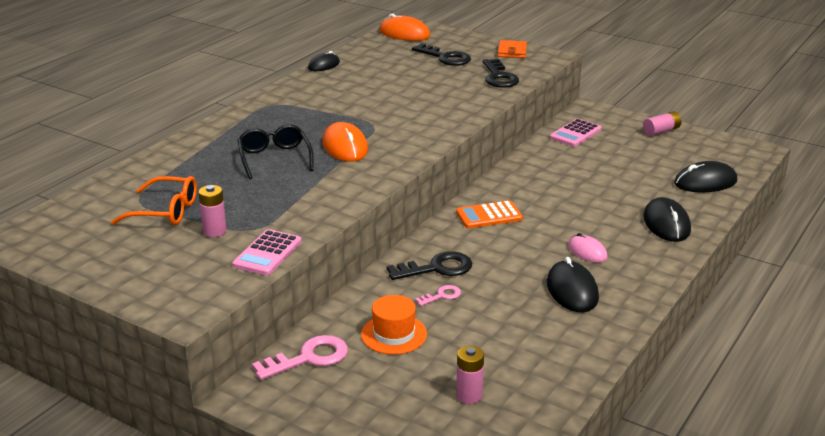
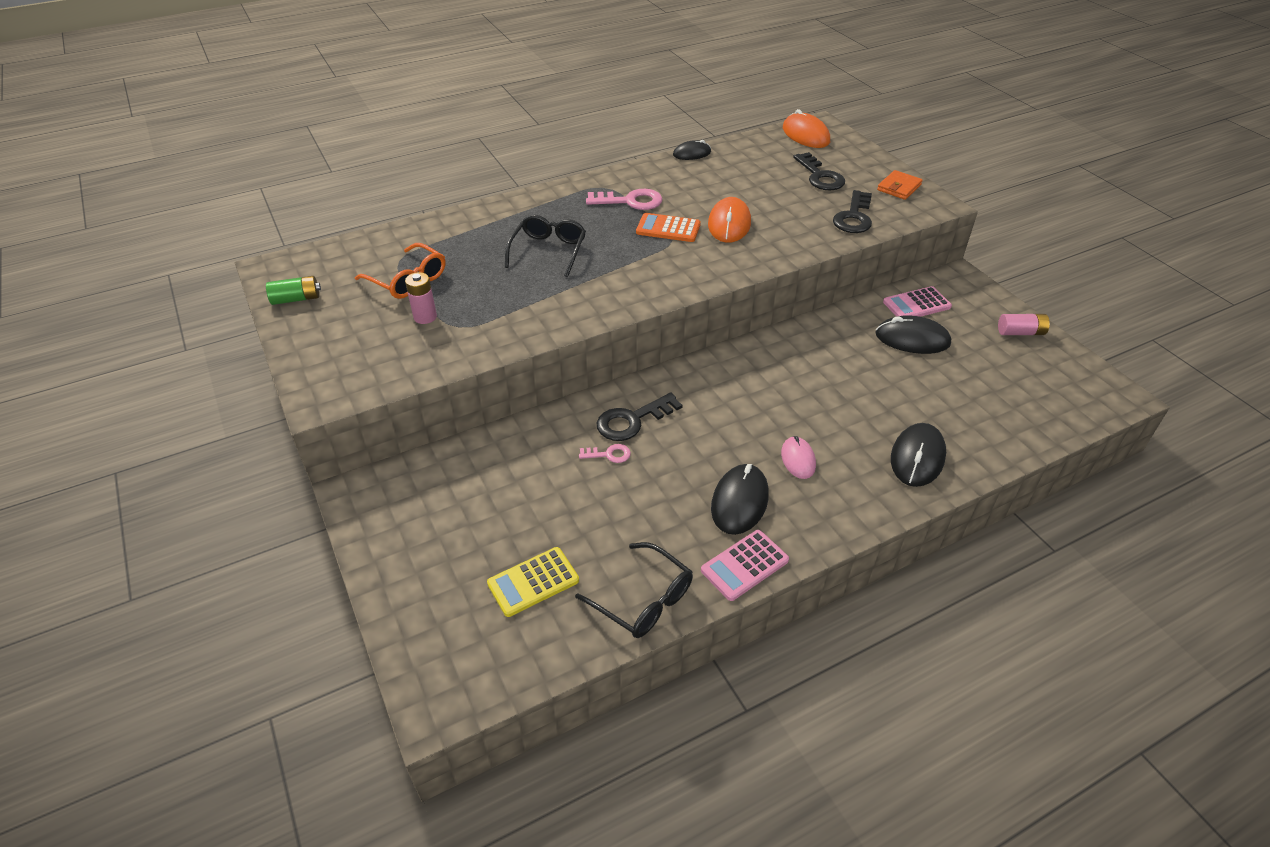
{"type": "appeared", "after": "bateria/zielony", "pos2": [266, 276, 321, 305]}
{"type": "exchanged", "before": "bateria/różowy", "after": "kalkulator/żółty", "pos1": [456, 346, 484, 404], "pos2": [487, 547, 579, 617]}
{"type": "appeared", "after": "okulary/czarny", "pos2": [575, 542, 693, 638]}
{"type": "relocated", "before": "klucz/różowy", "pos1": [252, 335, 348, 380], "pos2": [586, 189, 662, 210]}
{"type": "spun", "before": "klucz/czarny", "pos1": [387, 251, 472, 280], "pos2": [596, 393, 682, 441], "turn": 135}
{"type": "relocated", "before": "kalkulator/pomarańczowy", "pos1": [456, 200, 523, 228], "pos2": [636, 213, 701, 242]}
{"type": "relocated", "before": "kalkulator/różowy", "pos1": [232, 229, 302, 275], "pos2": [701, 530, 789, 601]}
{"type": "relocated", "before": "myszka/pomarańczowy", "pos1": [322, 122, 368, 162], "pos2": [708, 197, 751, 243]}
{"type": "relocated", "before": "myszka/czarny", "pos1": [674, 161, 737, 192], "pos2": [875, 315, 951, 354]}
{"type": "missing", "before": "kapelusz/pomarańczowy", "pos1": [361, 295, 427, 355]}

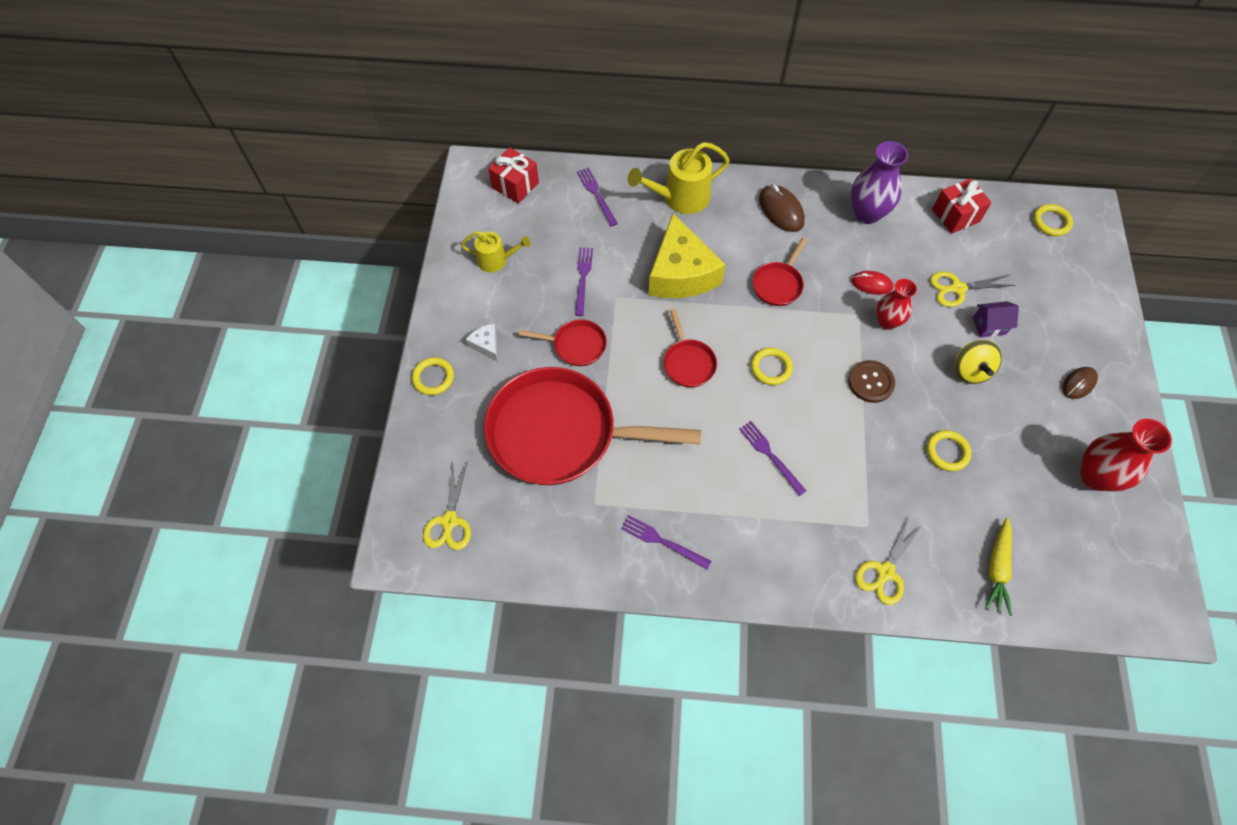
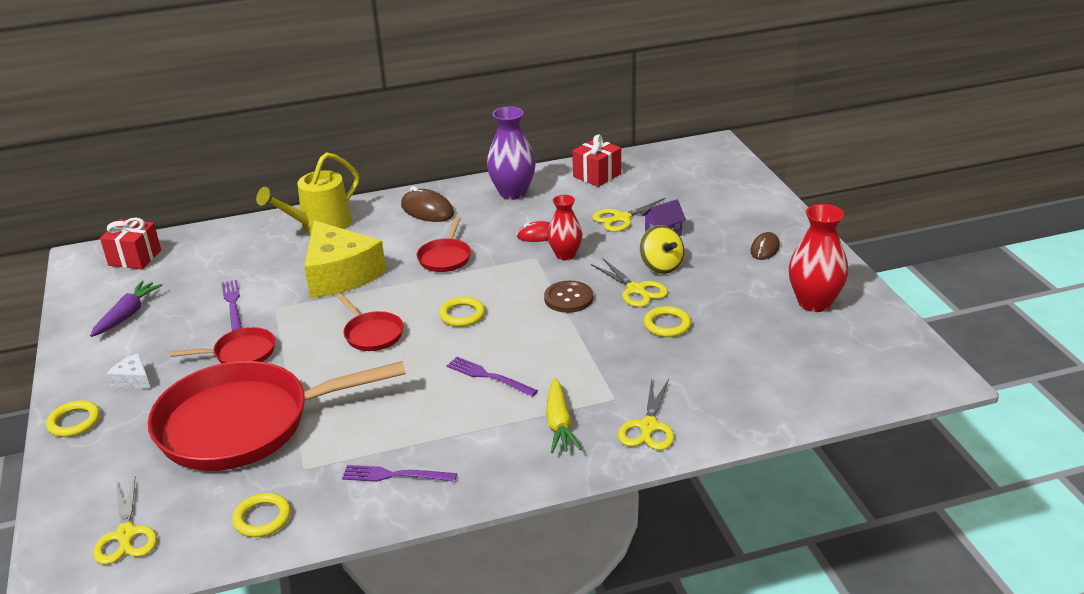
{"type": "exchanged", "before": "konewka/żółty", "after": "marchewka/fioletowy", "pos1": [461, 231, 530, 272], "pos2": [90, 281, 162, 337]}
{"type": "relocated", "before": "pierścień/żółty", "pos1": [1033, 204, 1073, 236], "pos2": [232, 493, 291, 537]}
{"type": "relocated", "before": "marchewka/żółty", "pos1": [984, 518, 1012, 616], "pos2": [546, 377, 581, 453]}
{"type": "appeared", "after": "nożyczki/żółty", "pos2": [591, 258, 668, 307]}
{"type": "missing", "before": "widelec/fioletowy", "pos1": [577, 168, 618, 227]}

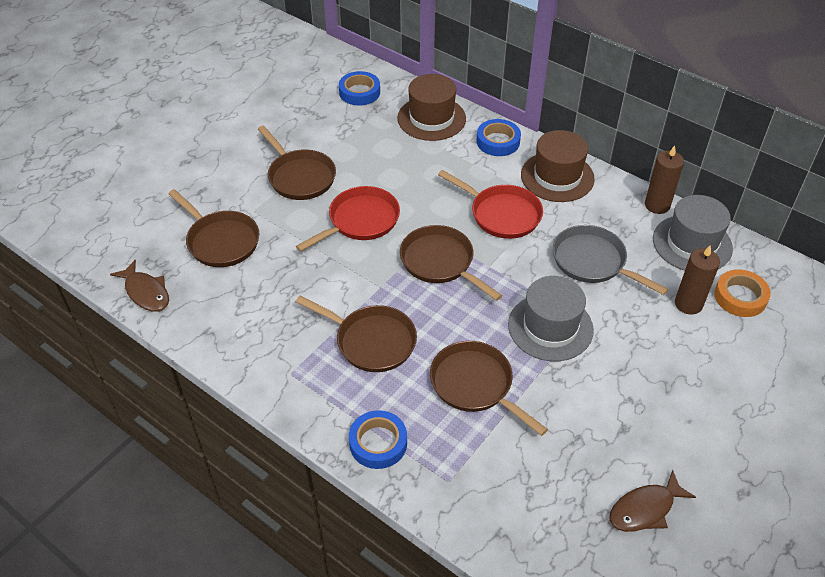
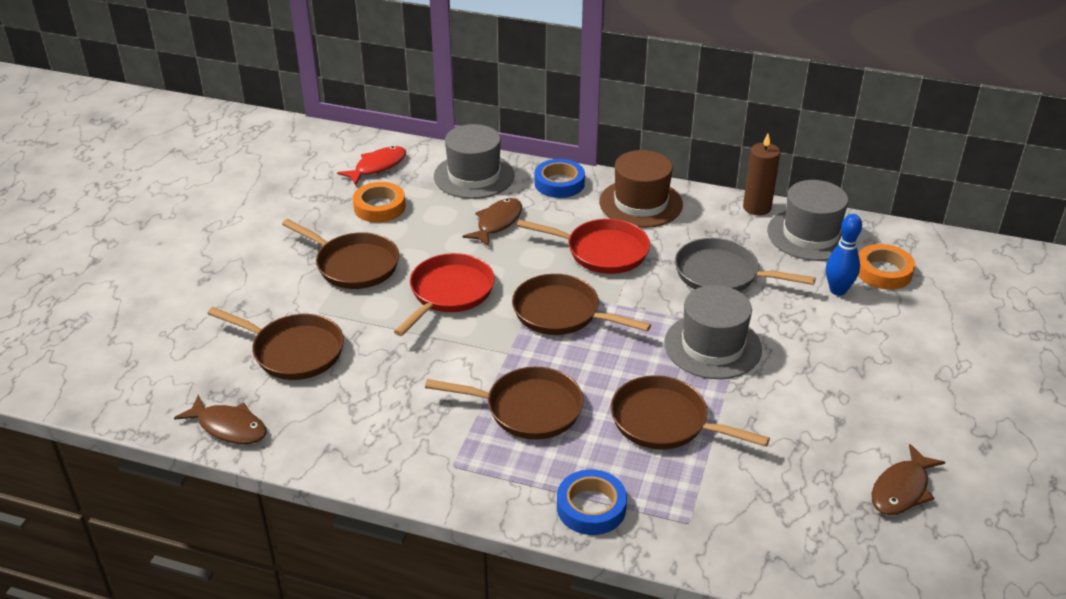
{"type": "exchanged", "before": "taśma klejąca/niebieski", "after": "ryba/czerwony", "pos1": [339, 71, 380, 106], "pos2": [337, 146, 406, 185]}
{"type": "appeared", "after": "taśma klejąca/pomarańczowy", "pos2": [353, 182, 406, 223]}
{"type": "colour", "before": "kapelusz/brązowy", "after": "kapelusz/szary", "pos1": [397, 74, 466, 141], "pos2": [434, 124, 515, 199]}
{"type": "appeared", "after": "ryba/brązowy", "pos2": [462, 198, 522, 246]}
{"type": "exchanged", "before": "świeca/brązowy", "after": "kręgiel/niebieski", "pos1": [675, 245, 720, 315], "pos2": [826, 214, 862, 296]}

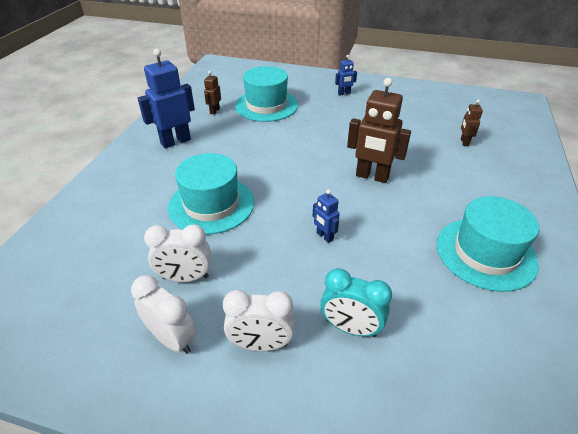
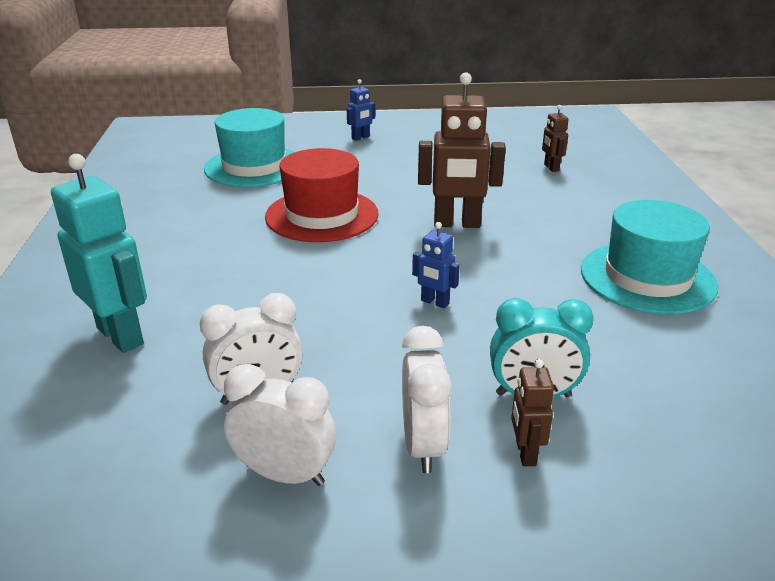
{"type": "appeared", "after": "robot/turkusowy", "pos2": [51, 154, 147, 353]}
{"type": "appeared", "after": "kapelusz/czerwony", "pos2": [265, 148, 379, 242]}
{"type": "spun", "before": "budzik/biały", "pos1": [223, 290, 294, 351], "pos2": [402, 326, 452, 473], "turn": -75}
{"type": "relocated", "before": "robot/brązowy", "pos1": [204, 71, 221, 114], "pos2": [511, 359, 554, 466]}
{"type": "missing", "before": "robot/niebieski", "pos1": [138, 49, 195, 148]}
{"type": "missing", "before": "kapelusz/turkusowy", "pos1": [168, 153, 254, 235]}

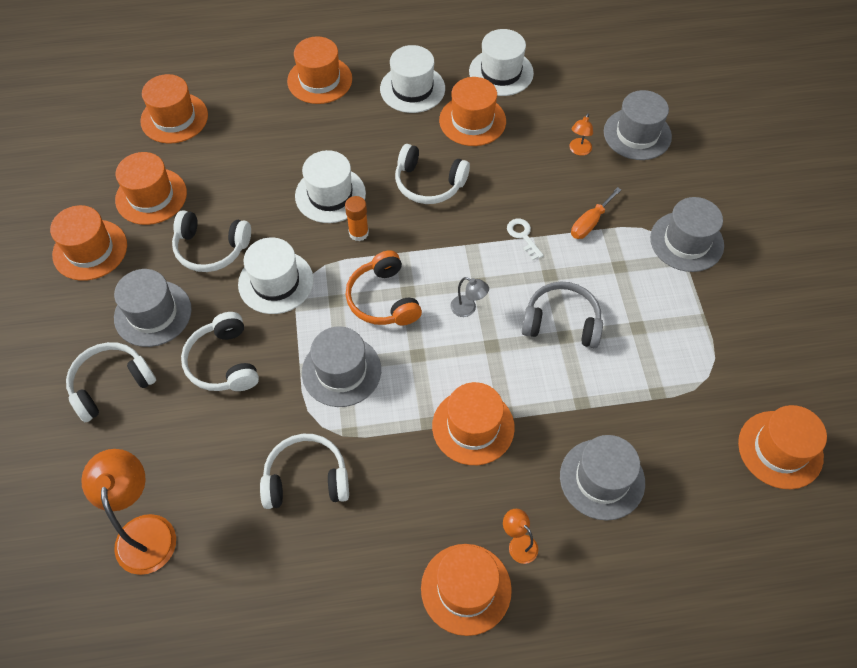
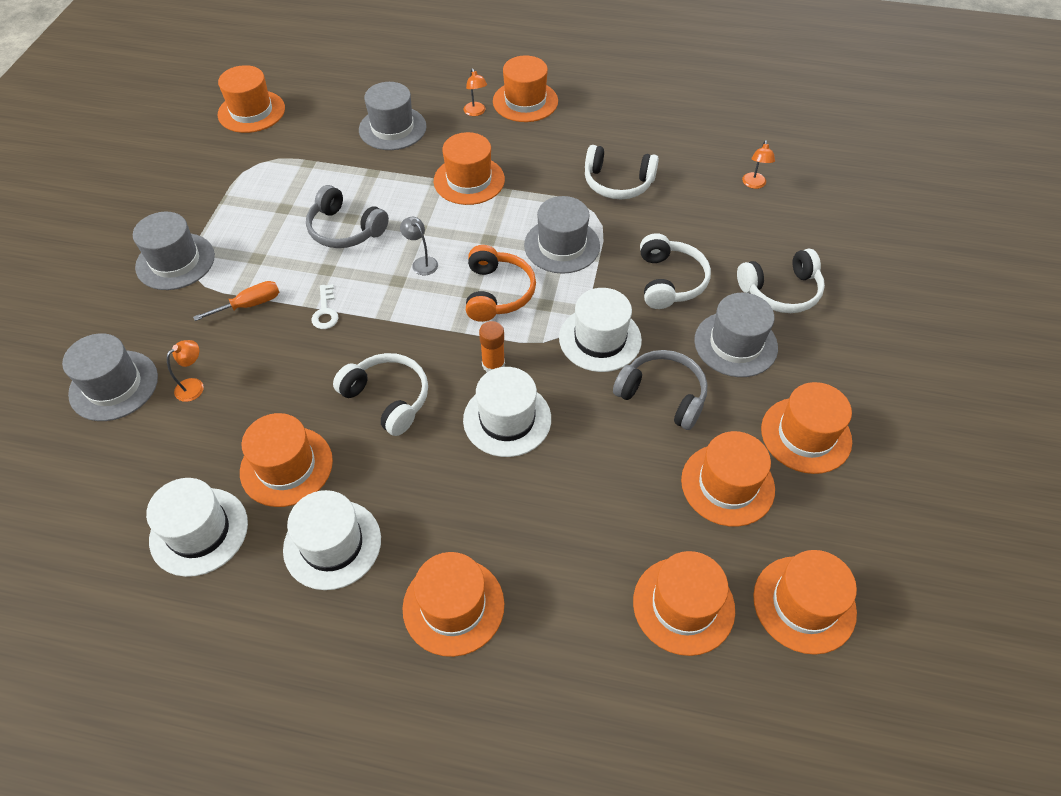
{"type": "colour", "before": "słuchawki/biały", "after": "słuchawki/szary", "pos1": [172, 210, 251, 272], "pos2": [613, 350, 707, 430]}
{"type": "size", "before": "lampka/pomarańczowy", "pos1": [81, 449, 176, 575], "pos2": [742, 140, 775, 189], "scale": 0.48}
{"type": "appeared", "after": "kapelusz/pomarańczowy", "pos2": [753, 550, 857, 655]}

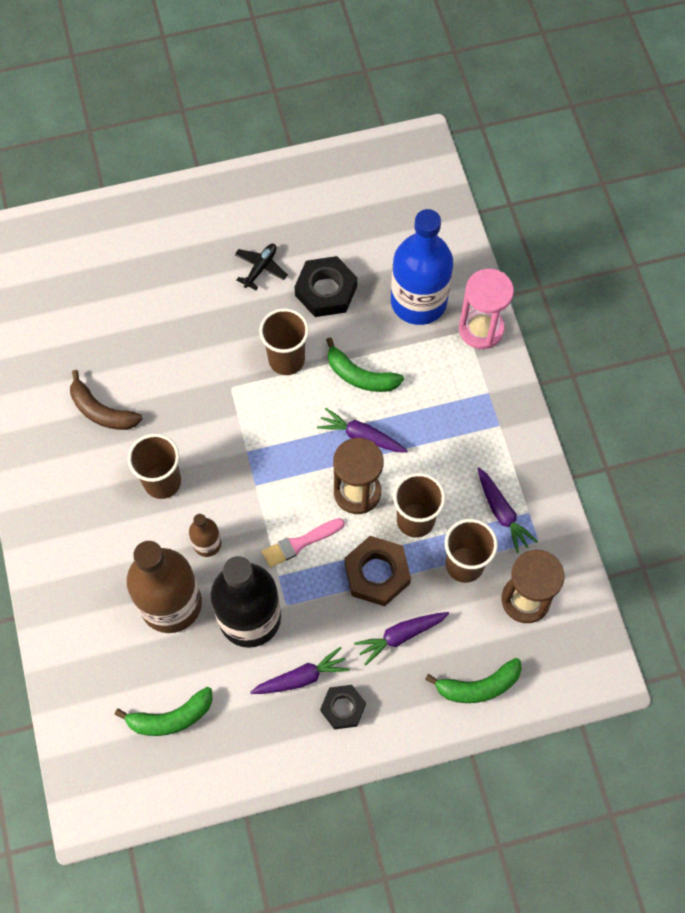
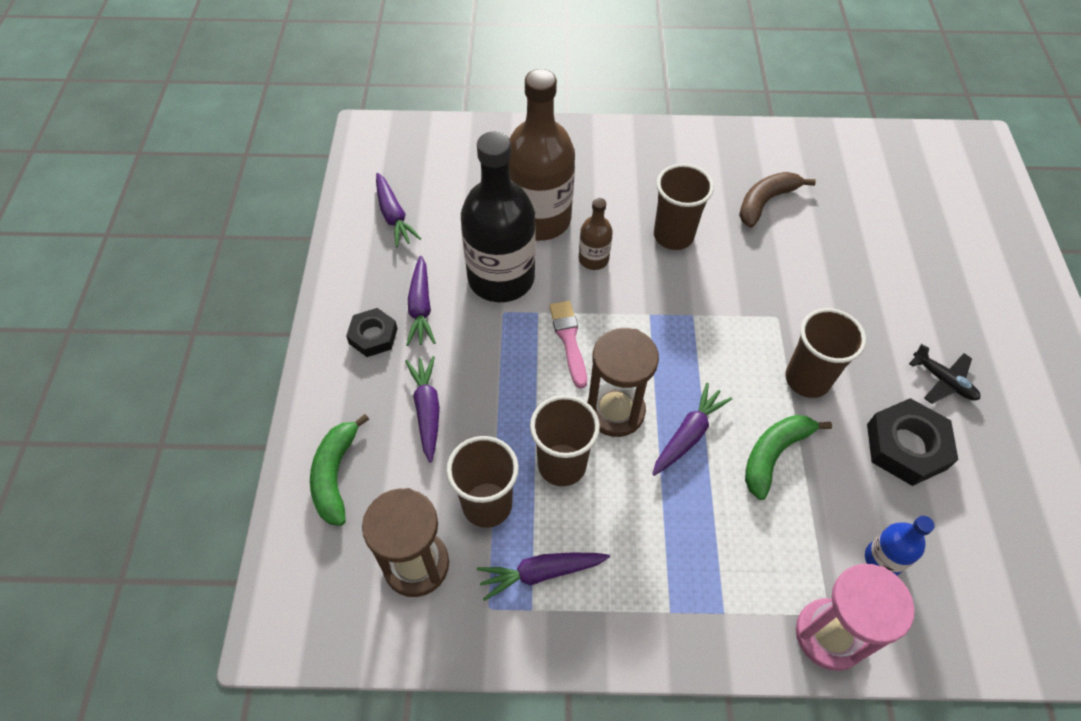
{"type": "appeared", "after": "marchewka/fioletowy", "pos2": [376, 173, 421, 248]}
{"type": "size", "before": "butelka/niebieski", "pos1": [391, 209, 453, 325], "pos2": [865, 516, 935, 576], "scale": 0.47}
{"type": "missing", "before": "banan/zielony", "pos1": [115, 687, 213, 736]}
{"type": "missing", "before": "nakrętka/brązowy", "pos1": [344, 536, 411, 606]}

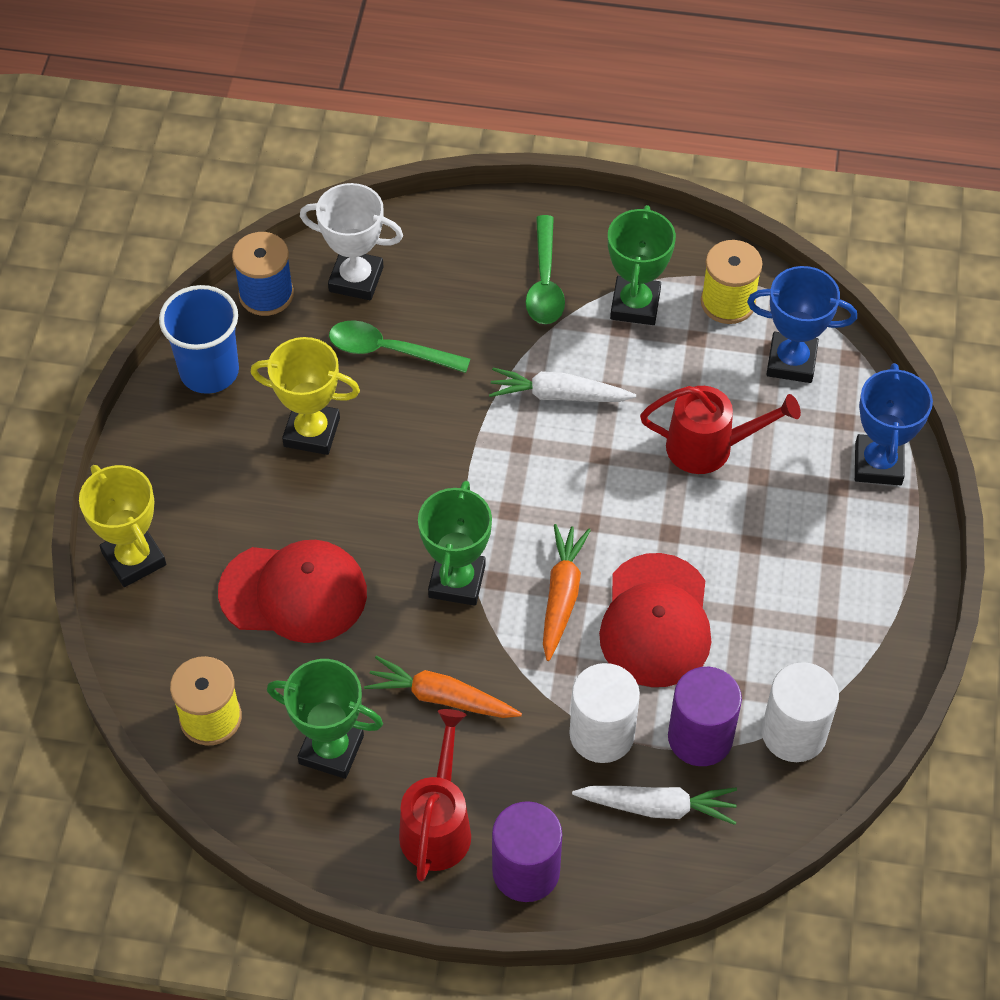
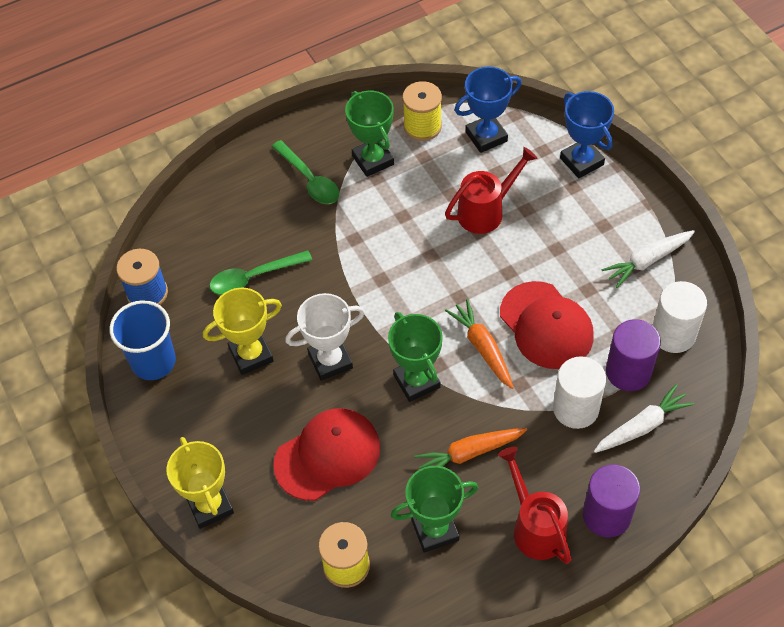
{"type": "spun", "before": "puchar/żółty", "pos1": [79, 465, 166, 587], "pos2": [167, 437, 234, 529], "turn": 45}
{"type": "relocated", "before": "puchar/biały", "pos1": [300, 183, 403, 300], "pos2": [285, 293, 365, 381]}
{"type": "relocated", "before": "marchewka/biały", "pos1": [489, 368, 636, 402], "pos2": [601, 230, 695, 288]}

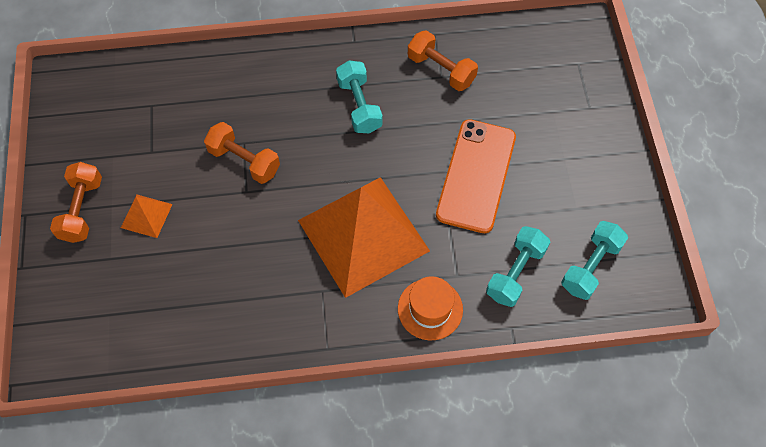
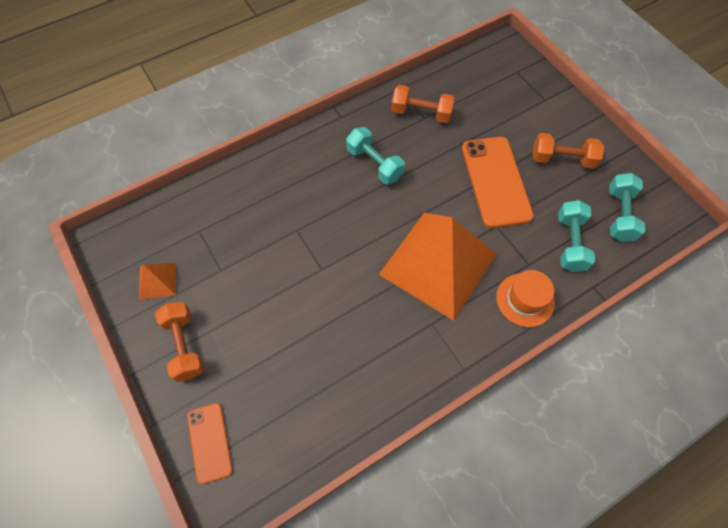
{"type": "relocated", "before": "piramida/pomarańczowy", "pos1": [121, 195, 173, 238], "pos2": [139, 263, 176, 300]}
{"type": "appeared", "after": "telefon/pomarańczowy", "pos2": [187, 403, 233, 484]}
{"type": "relocated", "before": "hantel/pomarańczowy", "pos1": [204, 122, 280, 184], "pos2": [532, 133, 604, 169]}

